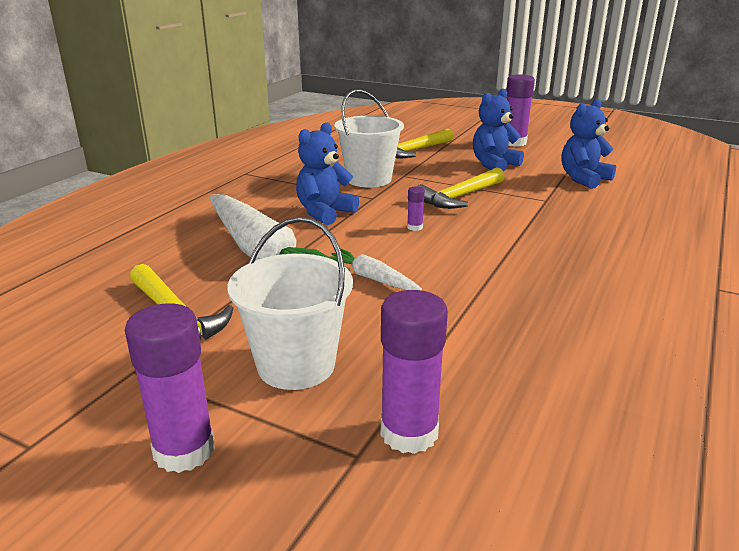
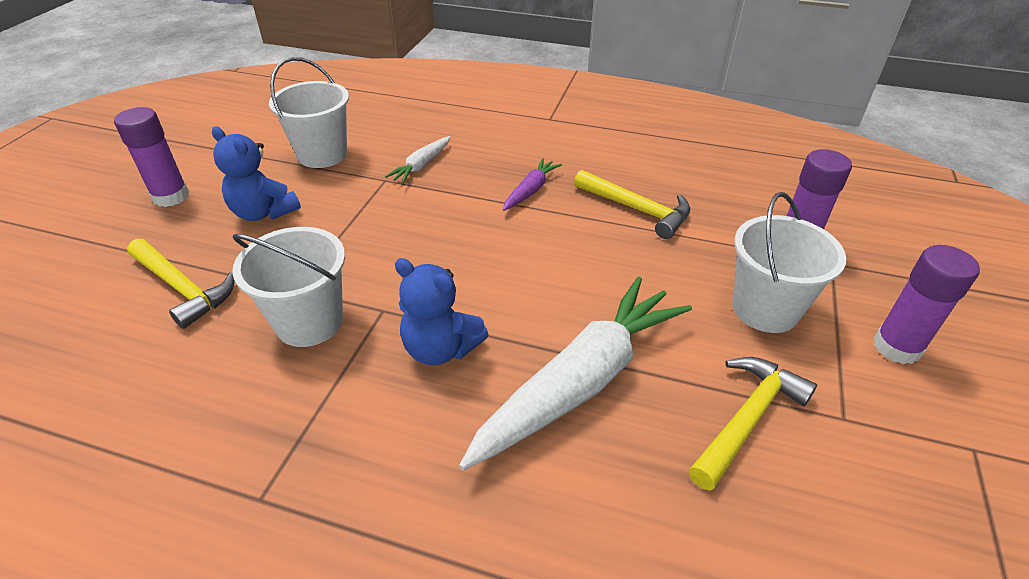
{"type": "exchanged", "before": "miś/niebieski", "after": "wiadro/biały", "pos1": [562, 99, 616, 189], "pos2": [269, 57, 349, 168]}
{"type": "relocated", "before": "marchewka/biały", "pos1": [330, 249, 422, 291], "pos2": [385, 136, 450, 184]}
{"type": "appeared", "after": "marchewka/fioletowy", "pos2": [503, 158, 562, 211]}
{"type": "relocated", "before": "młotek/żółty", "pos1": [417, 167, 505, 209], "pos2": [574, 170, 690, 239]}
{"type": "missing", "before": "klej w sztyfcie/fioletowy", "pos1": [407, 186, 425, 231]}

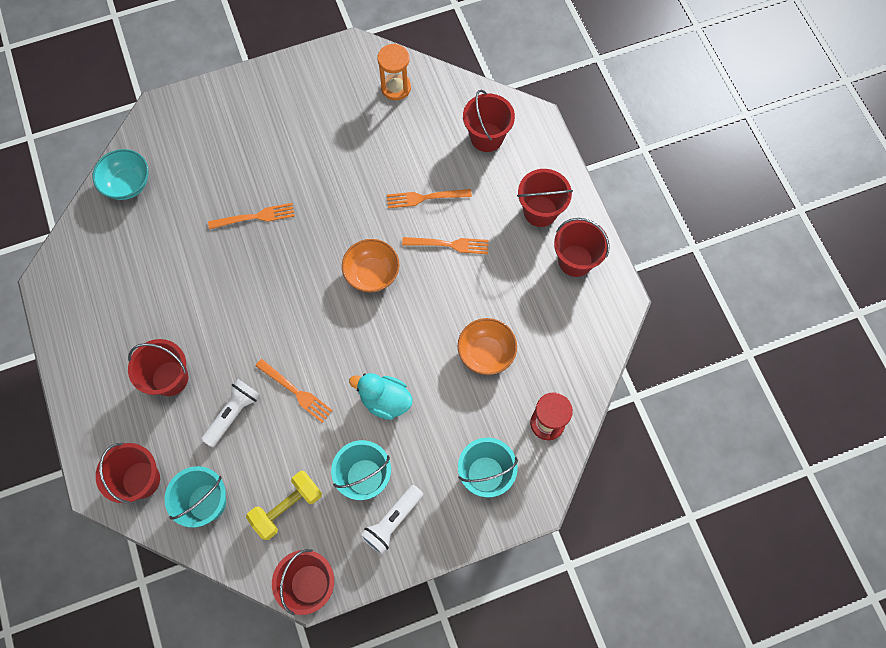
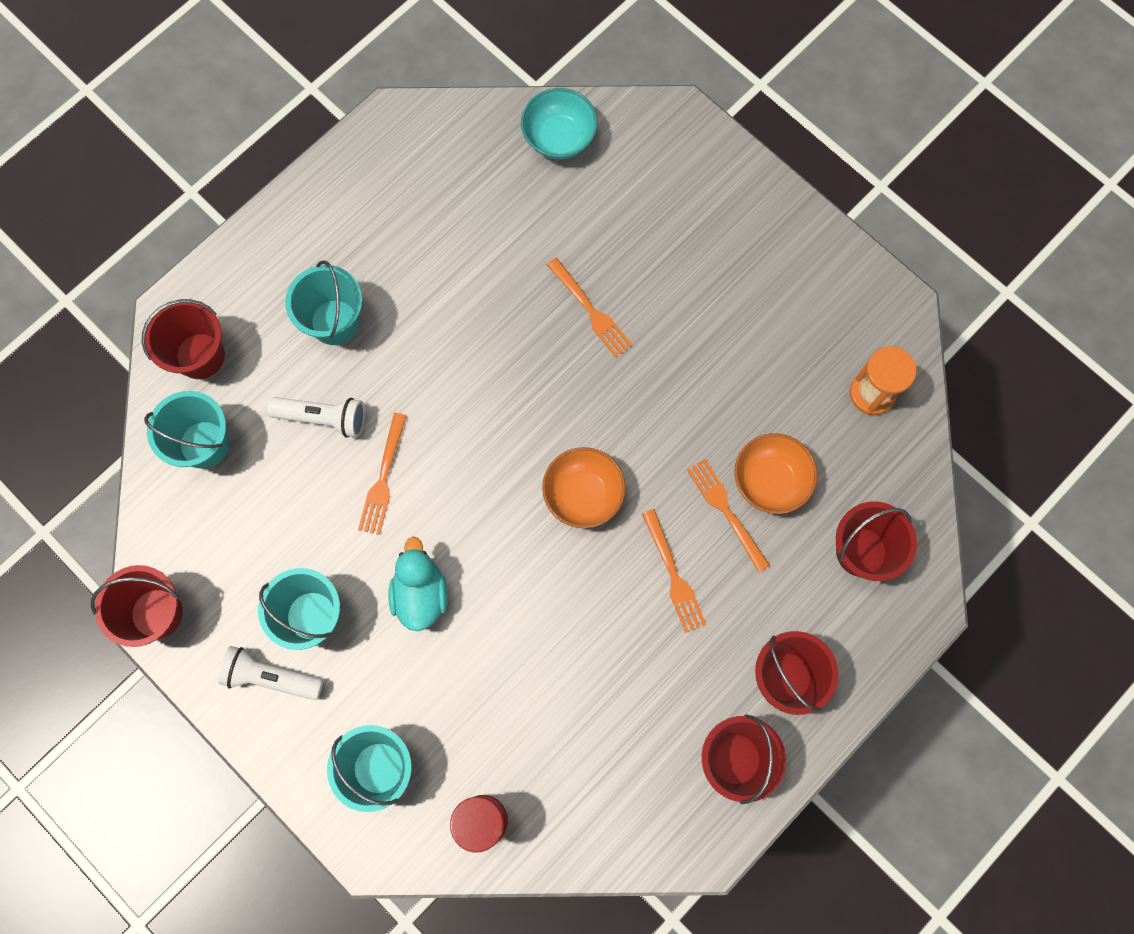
{"type": "colour", "before": "wiadro/czerwony", "after": "wiadro/turkusowy", "pos1": [128, 339, 188, 396], "pos2": [285, 260, 362, 345]}
{"type": "relocated", "before": "miska/pomarańczowy", "pos1": [458, 318, 517, 375], "pos2": [735, 433, 817, 514]}
{"type": "missing", "before": "hantel/żółty", "pos1": [246, 471, 322, 540]}

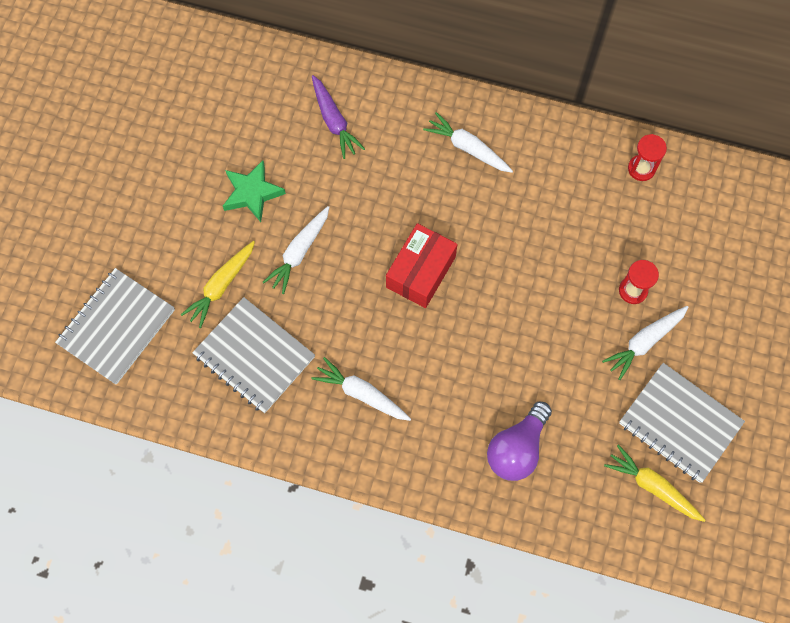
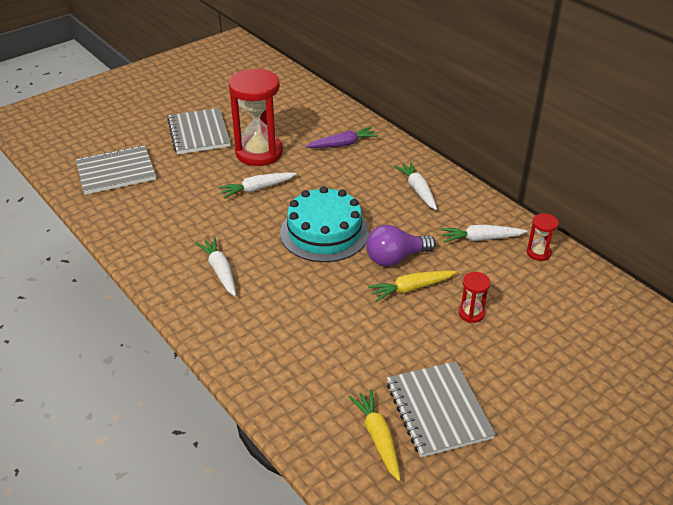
{"type": "relocated", "before": "zeszyt/szary", "pos1": [192, 297, 315, 413], "pos2": [167, 108, 231, 154]}
{"type": "exchanged", "before": "gwiazda/zielony", "after": "klepsydra/czerwony", "pos1": [223, 160, 286, 222], "pos2": [228, 68, 283, 166]}
{"type": "exchanged", "before": "pudełko/czerwony", "after": "tort/turkusowy", "pos1": [386, 223, 457, 308], "pos2": [280, 186, 369, 262]}
{"type": "spun", "before": "marchewka/fioletowy", "pos1": [312, 75, 365, 159], "pos2": [305, 127, 378, 148], "turn": -120}
{"type": "relocated", "before": "żarówka/fioletowy", "pos1": [487, 402, 552, 481], "pos2": [366, 225, 436, 266]}
{"type": "relocated", "before": "marchewka/żółty", "pos1": [181, 241, 255, 328], "pos2": [368, 270, 457, 301]}
{"type": "relocated", "before": "marchewka/biały", "pos1": [602, 306, 688, 380], "pos2": [441, 225, 528, 242]}

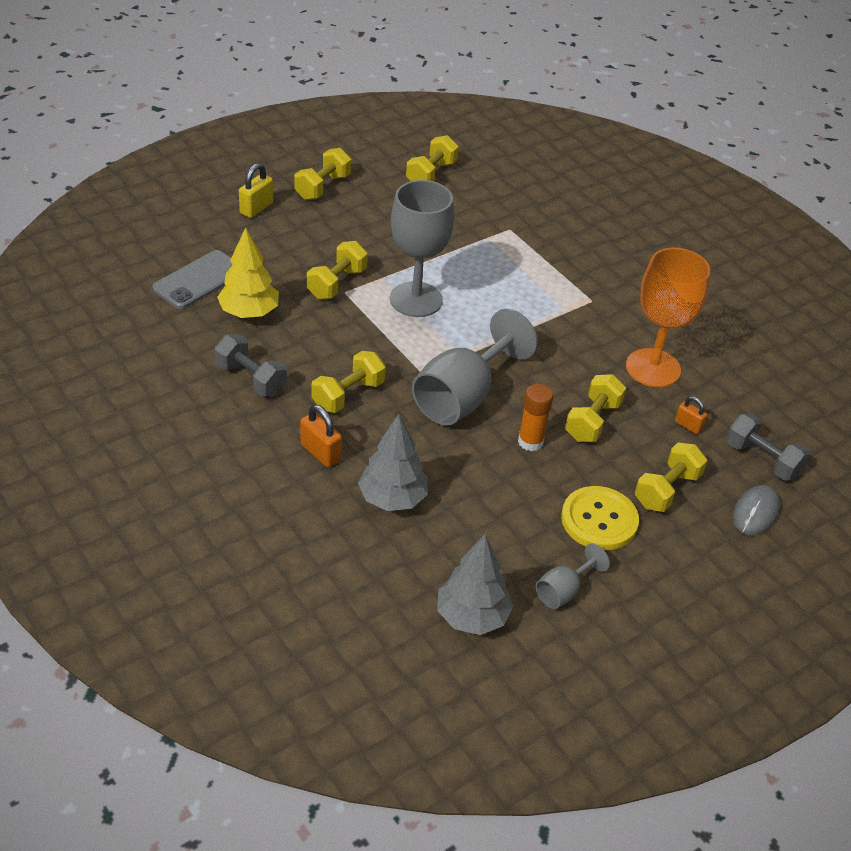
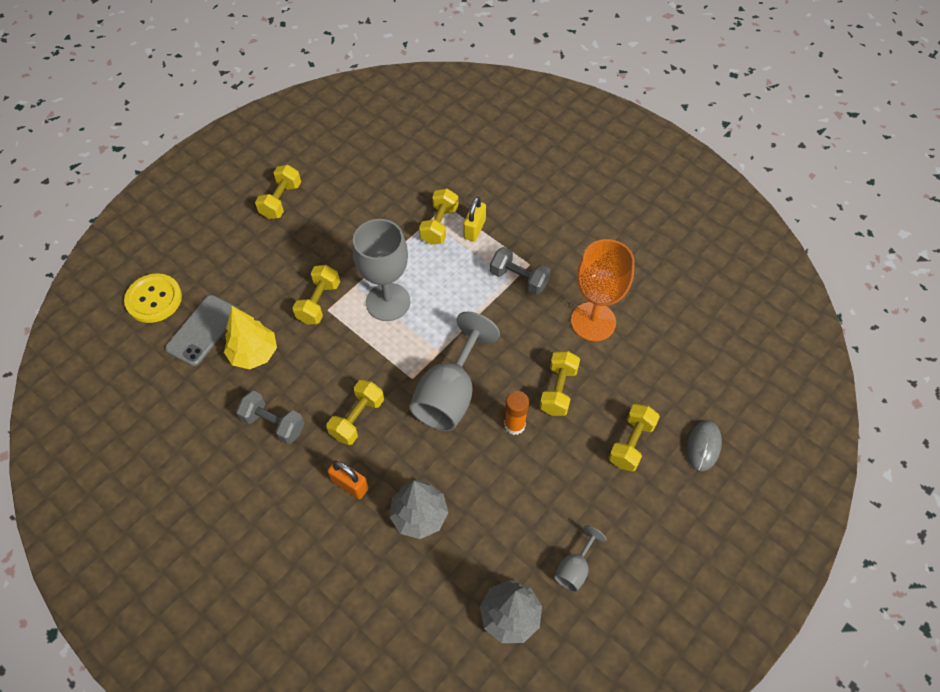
{"type": "relocated", "before": "guzik/żółty", "pos1": [561, 486, 639, 550], "pos2": [124, 273, 182, 323]}
{"type": "relocated", "before": "hantel/żółty", "pos1": [406, 135, 459, 182], "pos2": [419, 189, 458, 245]}
{"type": "relocated", "before": "kłódka/żółty", "pos1": [239, 163, 273, 218], "pos2": [463, 197, 486, 241]}
{"type": "relocated", "before": "hantel/szary", "pos1": [726, 413, 810, 481], "pos2": [490, 247, 551, 295]}
{"type": "missing", "before": "kłódka/pomarańczowy", "pos1": [675, 396, 707, 434]}

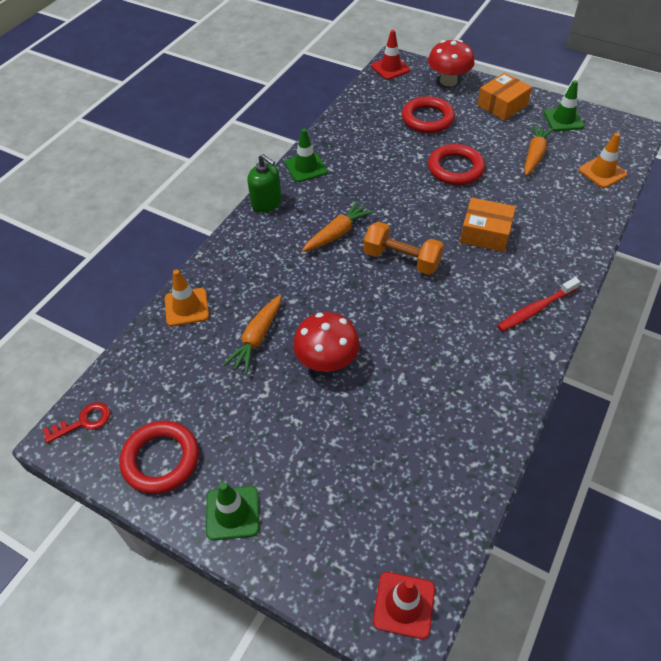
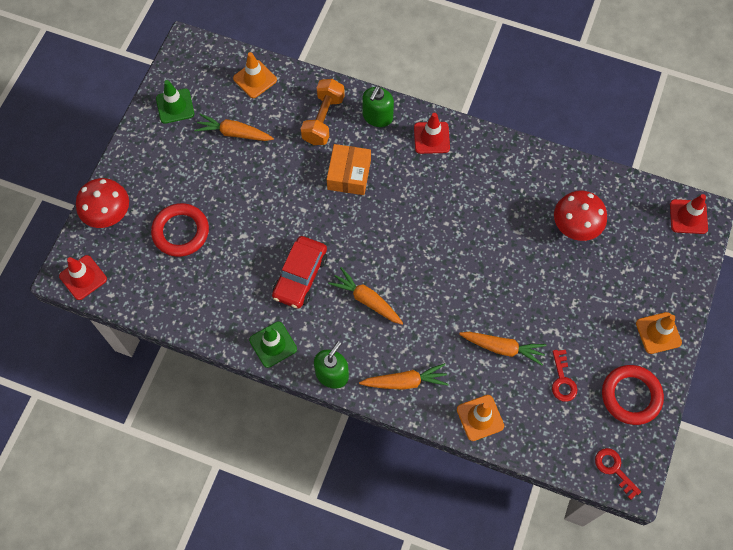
{"type": "appeared", "after": "samochód/czerwony", "pos2": [272, 236, 327, 309]}
{"type": "relocated", "before": "hantel/pomarańczowy", "pos1": [364, 222, 444, 275], "pos2": [301, 79, 345, 145]}
{"type": "appeared", "after": "marchewka/pomarańczowy", "pos2": [359, 363, 448, 390]}
{"type": "appeared", "after": "dozownik mydła/zielony", "pos2": [362, 86, 394, 127]}
{"type": "exchanged", "before": "szczoteczka do zębów/czerwony", "after": "pachołek/czerwony", "pos1": [497, 277, 581, 332], "pos2": [414, 113, 450, 154]}
{"type": "appeared", "after": "klucz/czerwony", "pos2": [552, 350, 578, 402]}
{"type": "relocated", "before": "grzyb/czerwony", "pos1": [293, 312, 360, 372], "pos2": [554, 191, 607, 241]}
{"type": "colour", "before": "pachołek/zielony", "after": "pachołek/pomarańczowy", "pos1": [206, 482, 259, 541], "pos2": [636, 312, 682, 354]}
{"type": "missing", "before": "pierścień/czerwony", "pos1": [428, 144, 485, 185]}
{"type": "missing", "before": "pudełko/pomarańczowy", "pos1": [477, 73, 532, 121]}

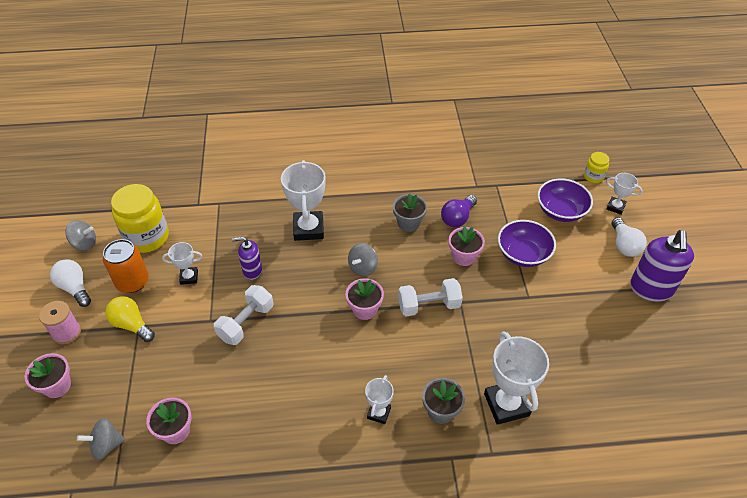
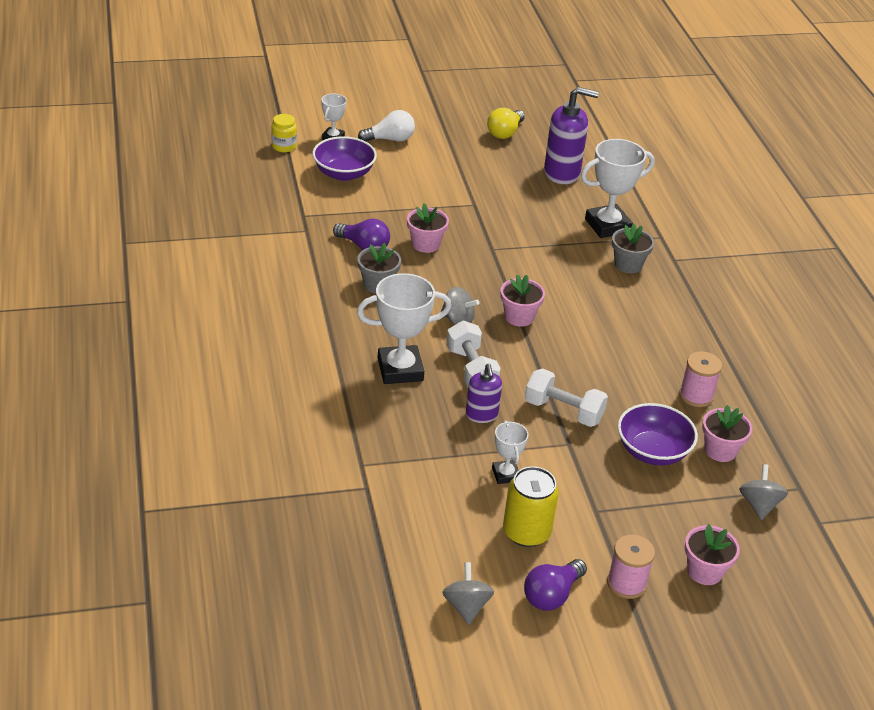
{"type": "relocated", "before": "hantel/biały", "pos1": [398, 278, 463, 316], "pos2": [446, 321, 501, 388]}
{"type": "relocated", "before": "żarówka/żółty", "pos1": [105, 296, 155, 342], "pos2": [487, 108, 525, 139]}
{"type": "colour", "before": "puszka/pomarańczowy", "after": "puszka/żółty", "pos1": [103, 239, 149, 293], "pos2": [503, 467, 559, 547]}
{"type": "colour", "before": "żarówka/biały", "after": "żarówka/fioletowy", "pos1": [50, 259, 91, 307], "pos2": [524, 559, 587, 611]}
{"type": "relocated", "before": "dozownik mydła/fioletowy", "pos1": [630, 230, 694, 302], "pos2": [544, 87, 599, 184]}
{"type": "relocated", "before": "miska/fioletowy", "pos1": [498, 220, 556, 267], "pos2": [618, 403, 698, 465]}
{"type": "appeared", "after": "szpulka/różowy", "pos2": [679, 351, 722, 407]}
{"type": "spun", "before": "bączek/szary", "pos1": [77, 418, 125, 460], "pos2": [739, 464, 788, 520], "turn": -150}
{"type": "missing", "before": "słoik/żółty", "pos1": [111, 184, 169, 253]}
{"type": "missing", "before": "puchar/biały", "pos1": [365, 375, 394, 424]}

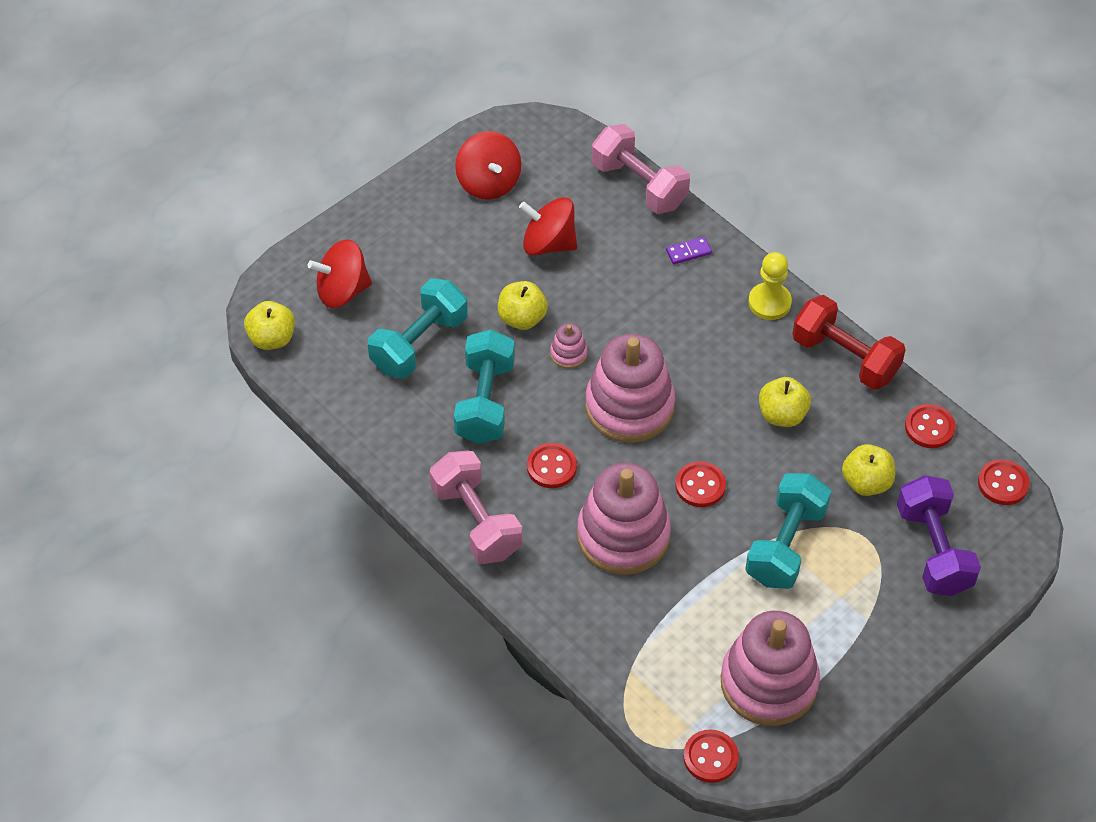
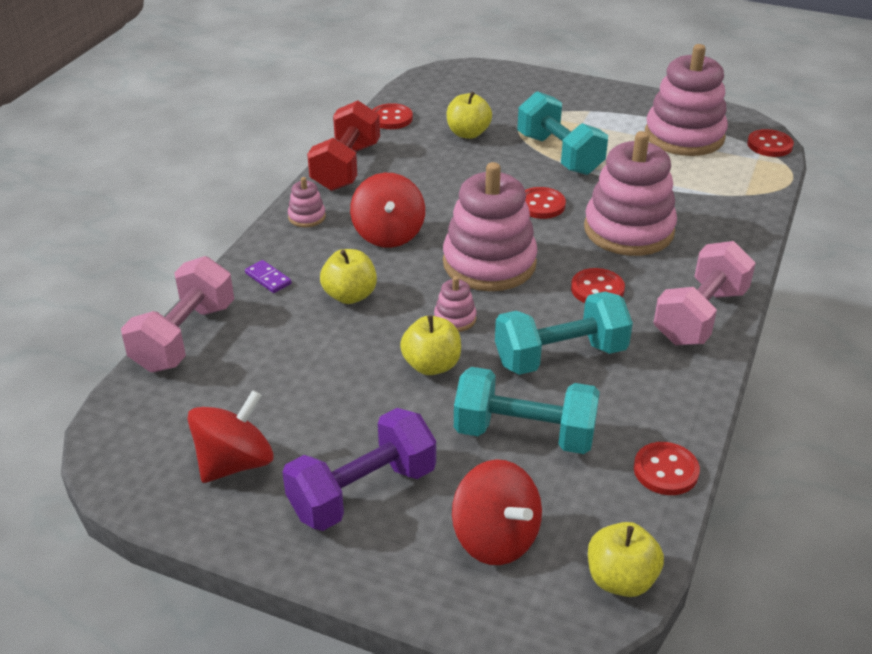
{"type": "relocated", "before": "hantel/fioletowy", "pos1": [897, 475, 981, 596], "pos2": [282, 408, 436, 531]}
{"type": "exchanged", "before": "pionek/żółty", "after": "zabawka nakładanka/różowy", "pos1": [748, 252, 792, 320], "pos2": [288, 177, 326, 227]}
{"type": "relocated", "before": "jabłko/żółty", "pos1": [759, 377, 811, 427], "pos2": [320, 249, 377, 304]}
{"type": "relocated", "before": "bączek/czerwony", "pos1": [519, 197, 577, 256], "pos2": [350, 173, 425, 248]}
{"type": "spun", "before": "hantel/turkusowy", "pos1": [745, 473, 831, 589], "pos2": [517, 91, 608, 175], "turn": 60}
{"type": "relocated", "before": "guzik/czerwony", "pos1": [978, 459, 1030, 505], "pos2": [634, 442, 700, 495]}

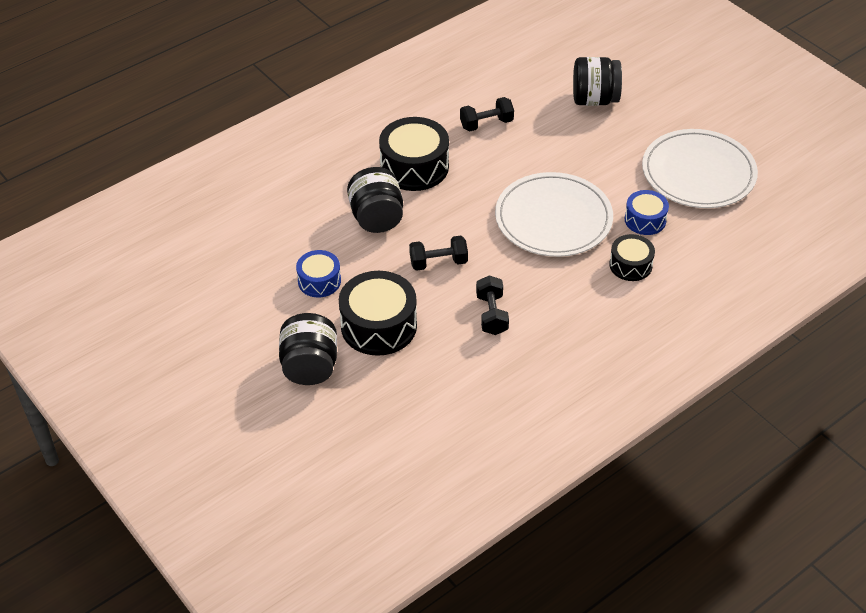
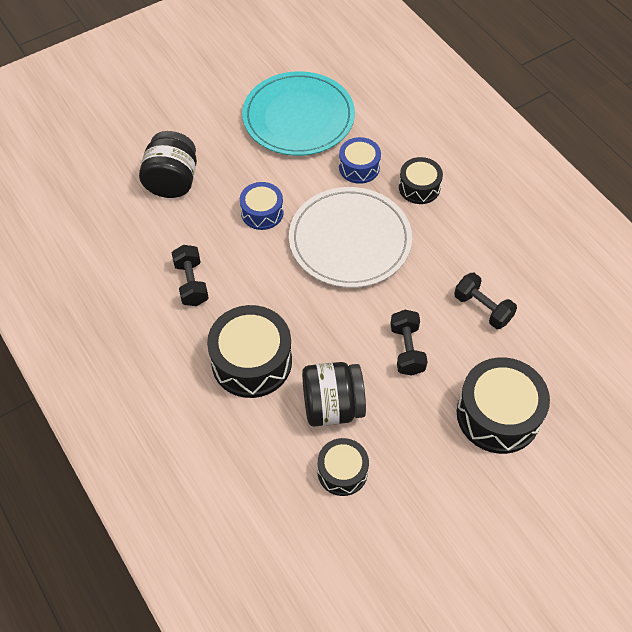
{"type": "relocated", "before": "bęben/niebieski", "pos1": [296, 250, 341, 297], "pos2": [240, 182, 284, 230]}
{"type": "colour", "before": "talerz/biały", "after": "talerz/turkusowy", "pos1": [642, 129, 758, 208], "pos2": [242, 71, 355, 156]}
{"type": "appeared", "after": "bęben/czarny", "pos2": [318, 438, 369, 496]}
{"type": "spun", "before": "hantel/czarny", "pos1": [476, 275, 509, 335], "pos2": [454, 273, 517, 329], "turn": 45}
{"type": "missing", "before": "słoik/czarny", "pos1": [279, 313, 337, 385]}

